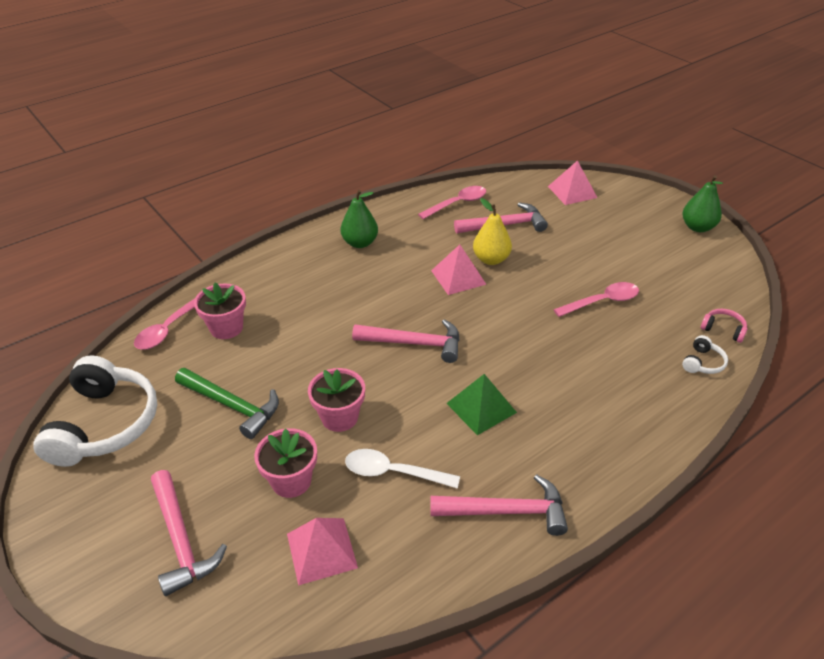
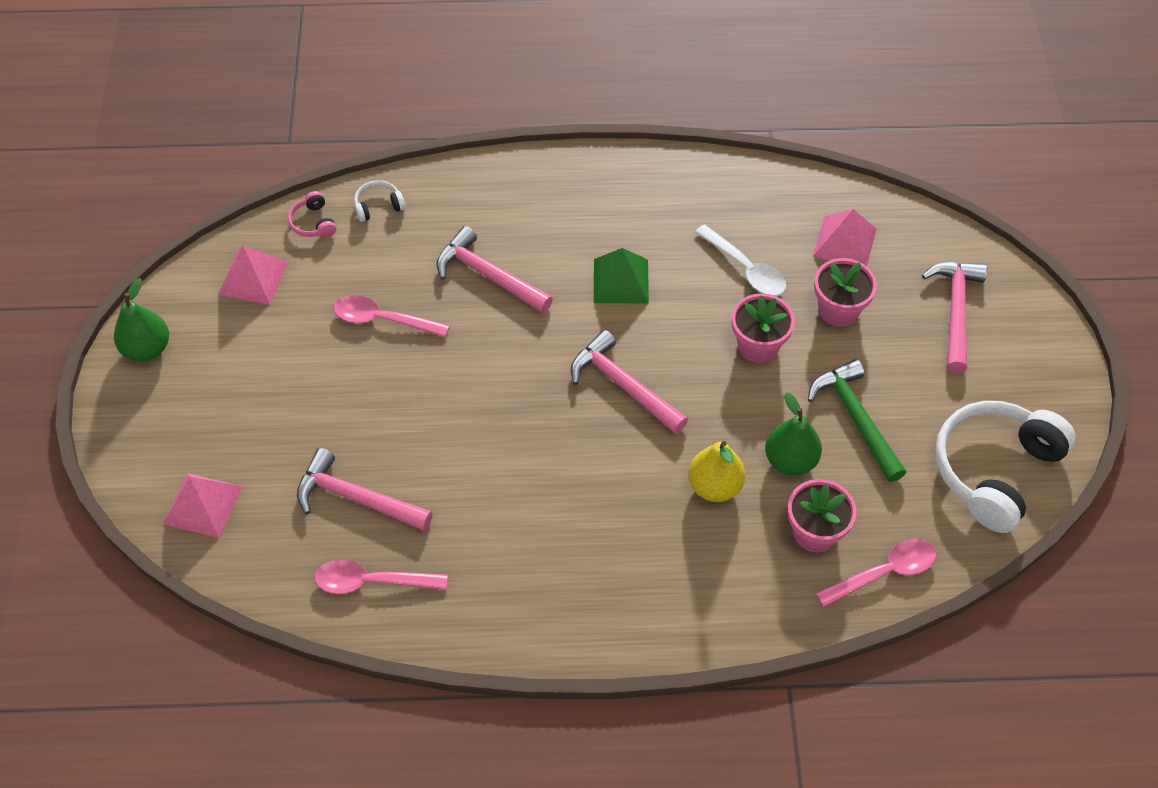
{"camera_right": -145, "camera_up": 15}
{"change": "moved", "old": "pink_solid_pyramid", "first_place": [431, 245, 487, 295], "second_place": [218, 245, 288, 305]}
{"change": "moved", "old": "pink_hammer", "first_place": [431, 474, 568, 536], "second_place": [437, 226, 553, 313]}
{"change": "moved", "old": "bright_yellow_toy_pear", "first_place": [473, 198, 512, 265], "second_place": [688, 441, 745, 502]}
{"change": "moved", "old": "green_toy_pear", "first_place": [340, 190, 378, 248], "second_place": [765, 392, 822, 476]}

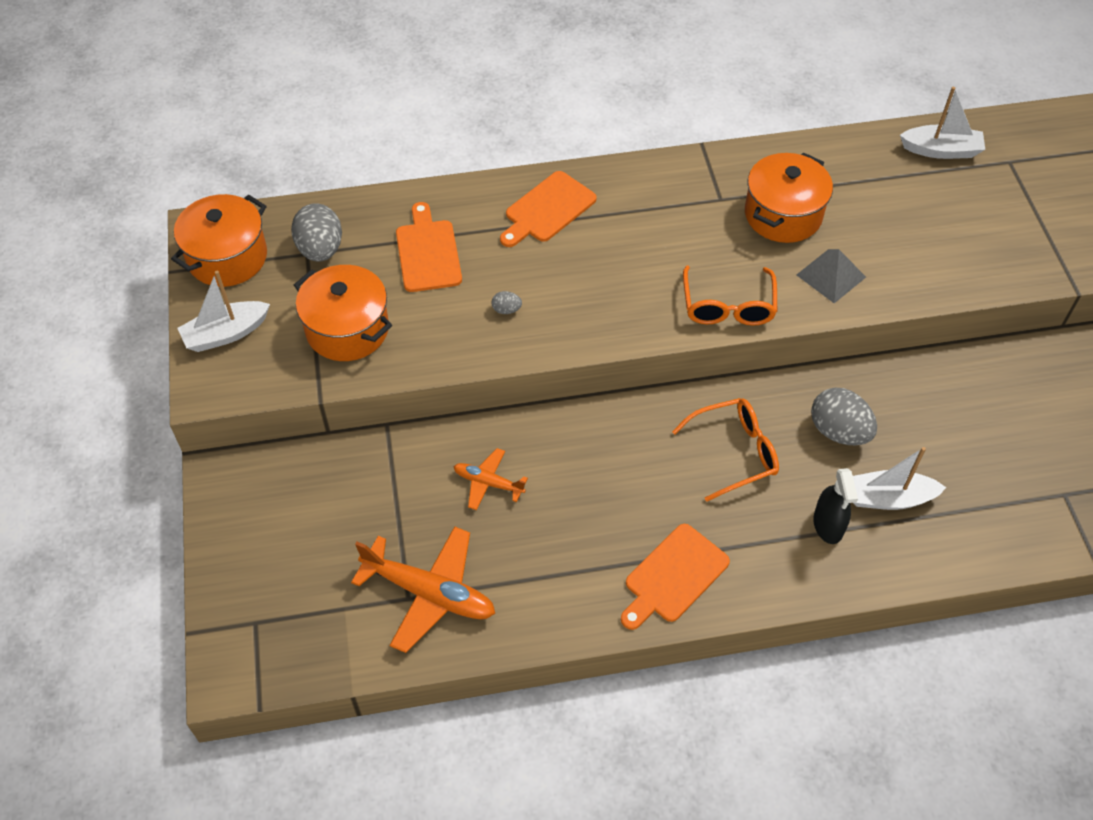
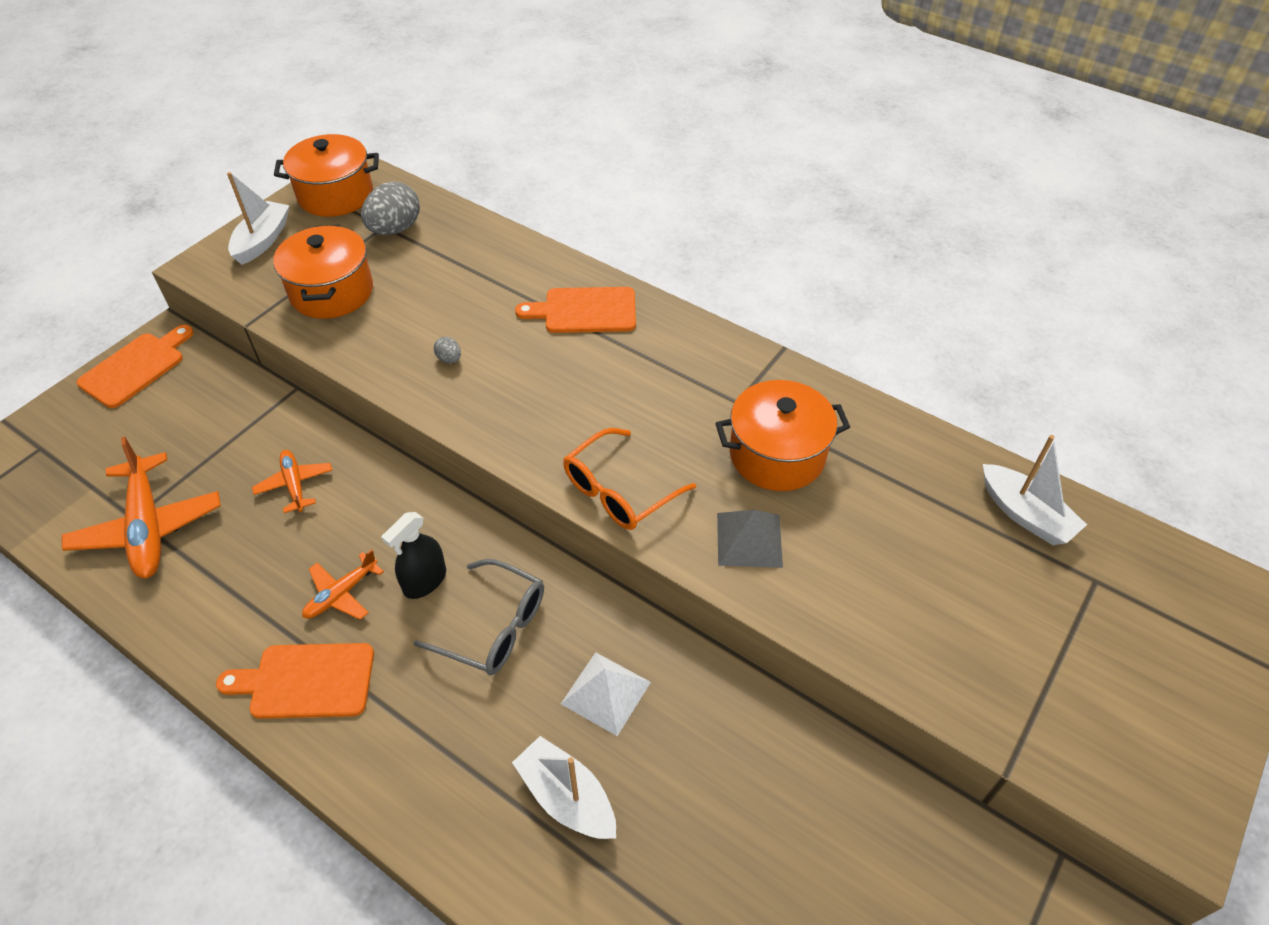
{"camera_right": 45, "camera_up": -5}
{"change": "moved", "old": "bright_orange_chopping_board", "first_place": [396, 202, 462, 292], "second_place": [77, 325, 193, 408]}
{"change": "turned", "old": "snow-white_toy_boat", "first_place": [177, 271, 270, 352], "second_place": [227, 172, 290, 265], "degrees": 90}
{"change": "added", "new": "bright_orange_toy_plane", "second_place": [302, 549, 384, 620]}
{"change": "moved", "old": "black_spray_cleaner", "first_place": [813, 468, 858, 544], "second_place": [381, 512, 446, 599]}
{"change": "recoloured", "old": "bright_orange_eyeglasses", "new": "ash-grey_eyeglasses", "first_place": [672, 398, 779, 502], "second_place": [414, 559, 544, 675]}
{"change": "replaced", "old": "ash-grey_egg", "new": "snow-white_solid_pyramid", "first_place": [811, 388, 877, 445], "second_place": [561, 652, 651, 736]}

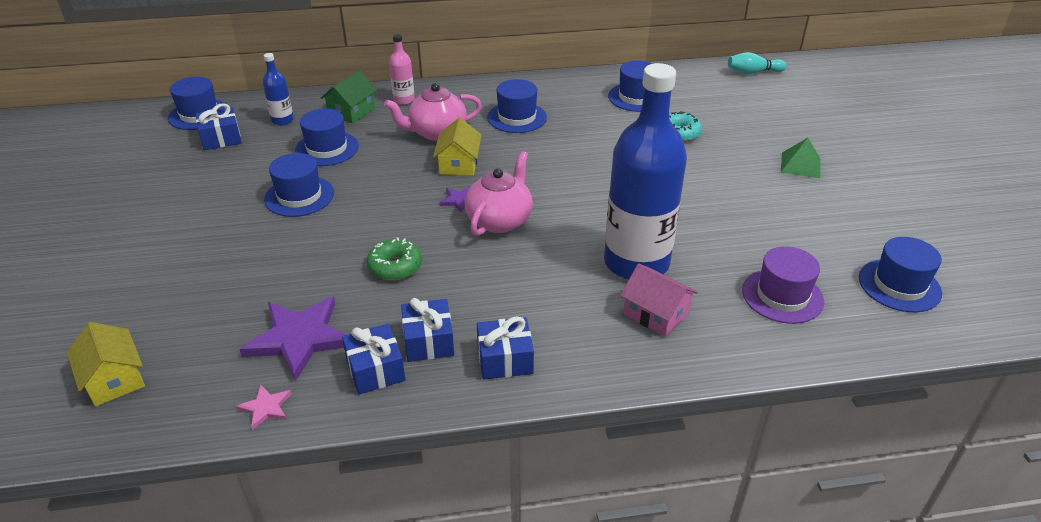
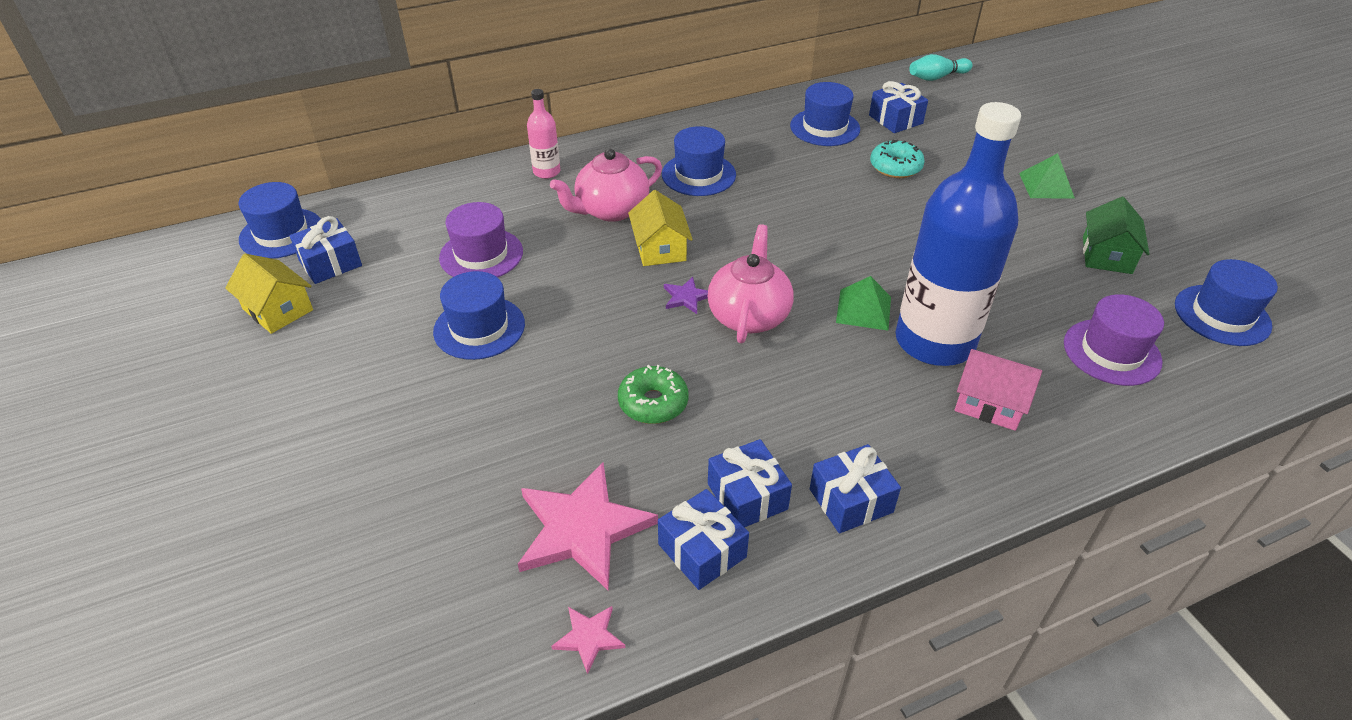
{"camera_right": -15, "camera_up": 5}
{"change": "moved", "old": "bright_yellow_cottage", "first_place": [67, 322, 145, 407], "second_place": [225, 254, 313, 334]}
{"change": "recoloured", "old": "royal_blue_top_hat", "new": "violet_top_hat", "first_place": [295, 108, 359, 166], "second_place": [439, 202, 523, 277]}
{"change": "recoloured", "old": "violet_star_shape", "new": "pink_star_shape", "first_place": [239, 296, 347, 382], "second_place": [518, 462, 658, 590]}
{"change": "added", "new": "green_solid_pyramid", "second_place": [836, 276, 891, 331]}
{"change": "added", "new": "royal_blue_gift", "second_place": [869, 81, 928, 133]}
{"change": "moved", "old": "green_cottage", "first_place": [321, 70, 377, 124], "second_place": [1083, 197, 1149, 274]}
{"change": "removed", "old": "royal_blue_drink_bottle", "first_place": [262, 53, 294, 126]}

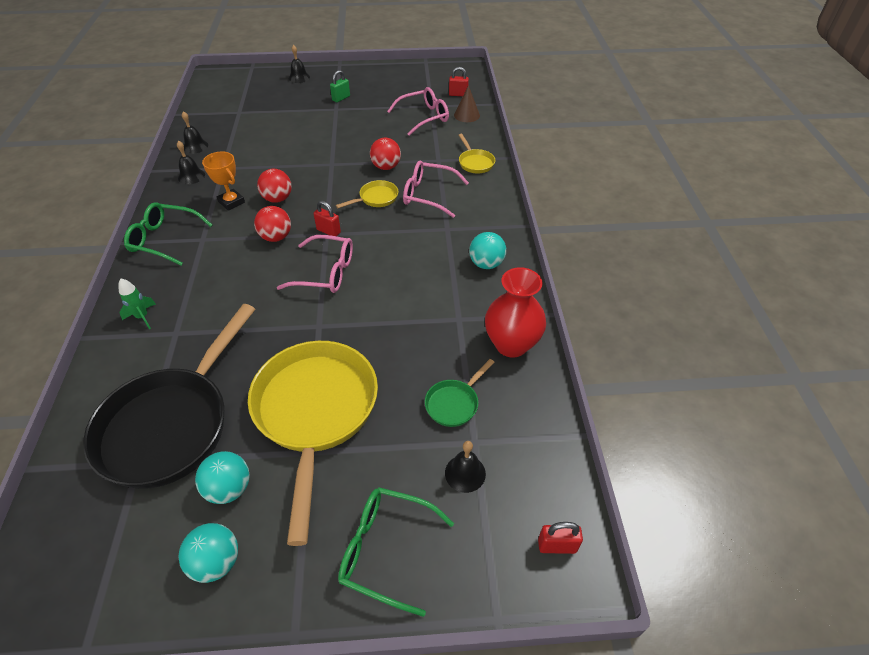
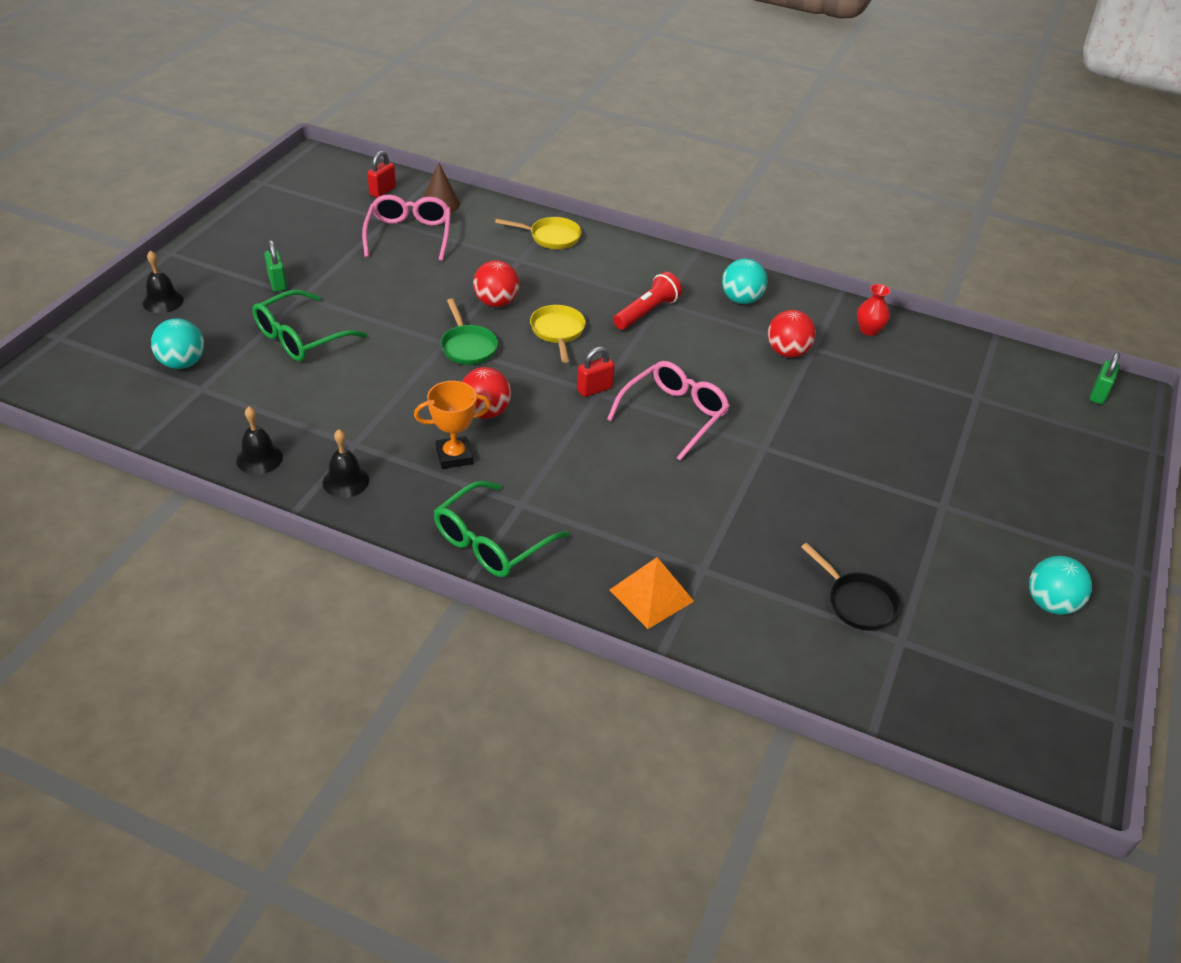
{"camera_right": -65, "camera_up": -5}
{"change": "moved", "old": "teal_ball", "first_place": [195, 451, 250, 504], "second_place": [151, 319, 204, 369]}
{"change": "moved", "old": "green_eyeglasses", "first_place": [338, 487, 454, 617], "second_place": [252, 290, 367, 361]}
{"change": "moved", "old": "green_pan", "first_place": [425, 359, 495, 427], "second_place": [441, 298, 498, 365]}
{"change": "replaced", "old": "green_rocket", "new": "bright_orange_solid_pyramid", "first_place": [118, 279, 156, 329], "second_place": [610, 557, 694, 629]}
{"change": "added", "new": "crimson_flashlight", "second_place": [613, 272, 682, 330]}
{"change": "moved", "old": "crimson_ball", "first_place": [254, 206, 291, 242], "second_place": [768, 310, 816, 358]}
{"change": "resized", "old": "black_pan", "first_place": [83, 304, 255, 489], "second_place": [801, 543, 901, 631], "factor": 0.42}
{"change": "resized", "old": "crimson_flower_vase", "first_place": [485, 267, 546, 358], "second_place": [857, 284, 891, 336], "factor": 0.5}
{"change": "recoloured", "old": "crimson_small_lock", "new": "green_small_lock", "first_place": [538, 522, 583, 554], "second_place": [1089, 352, 1120, 404]}
{"change": "removed", "old": "bright_yellow_pan", "first_place": [248, 341, 378, 546]}
{"change": "removed", "old": "pink_eyeglasses", "first_place": [403, 160, 469, 218]}
{"change": "removed", "old": "black_hand_bell", "first_place": [445, 441, 486, 493]}

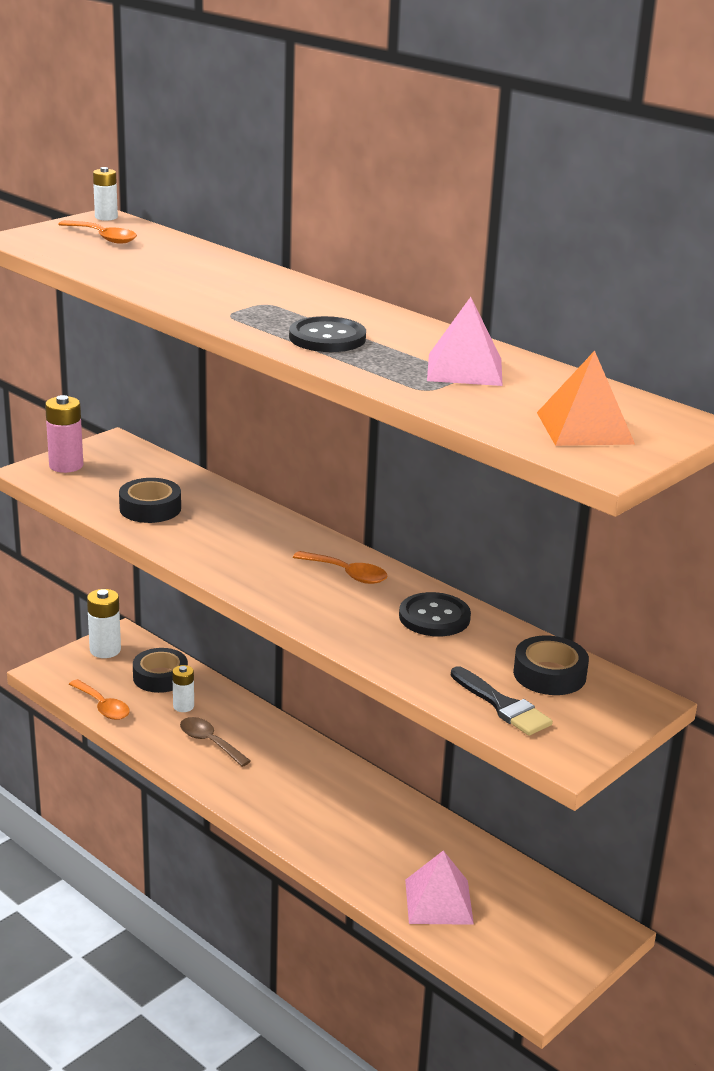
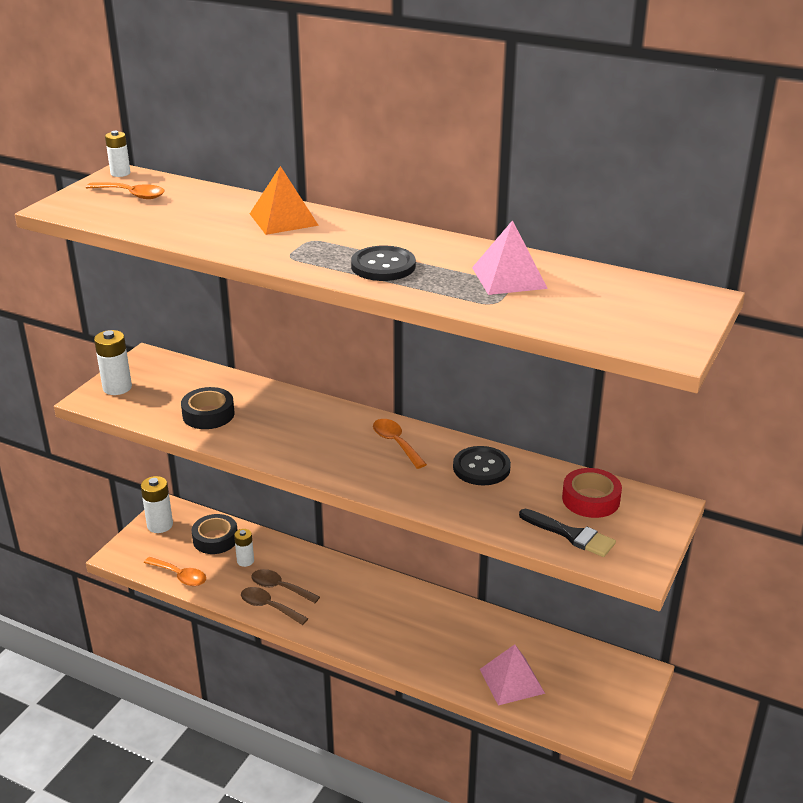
{"camera_right": -15, "camera_up": 5}
{"change": "recoloured", "old": "pink_power_cell", "new": "snow-white_power_cell", "first_place": [45, 395, 83, 473], "second_place": [94, 330, 132, 395]}
{"change": "added", "new": "dark_brown_spoon", "second_place": [241, 587, 309, 625]}
{"change": "moved", "old": "bright_orange_solid_pyramid", "first_place": [537, 351, 635, 446], "second_place": [250, 166, 319, 235]}
{"change": "turned", "old": "bright_orange_spoon", "first_place": [293, 551, 388, 584], "second_place": [373, 419, 427, 469], "degrees": -135}
{"change": "recoloured", "old": "black_tape", "new": "crimson_tape", "first_place": [513, 636, 589, 695], "second_place": [562, 468, 622, 518]}

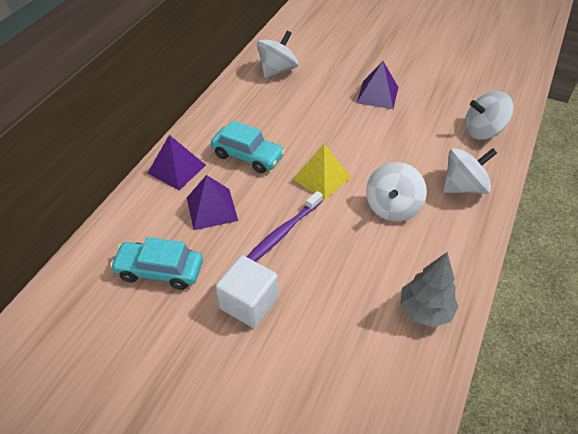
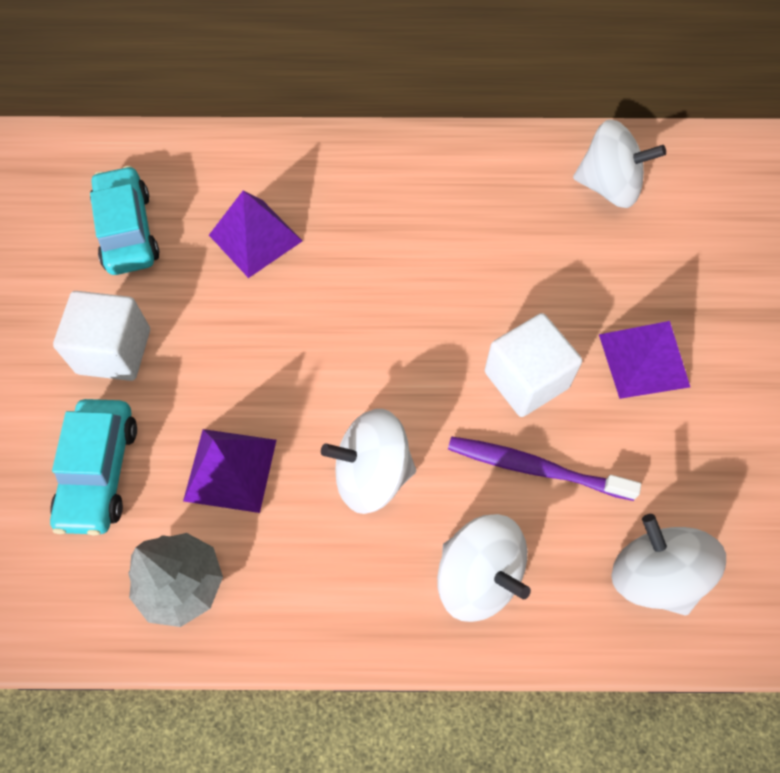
{"camera_right": 65, "camera_up": 15}
{"change": "moved", "old": "teal_toy_car", "first_place": [211, 121, 285, 173], "second_place": [50, 399, 137, 536]}
{"change": "moved", "old": "violet_solid_pyramid", "first_place": [147, 135, 206, 190], "second_place": [183, 429, 276, 513]}
{"change": "moved", "old": "violet_toothbrush", "first_place": [247, 191, 323, 262], "second_place": [448, 436, 641, 501]}
{"change": "added", "new": "snow-white_solid_cube", "second_place": [485, 313, 582, 417]}
{"change": "removed", "old": "bright_yellow_solid_pyramid", "first_place": [292, 144, 351, 200]}

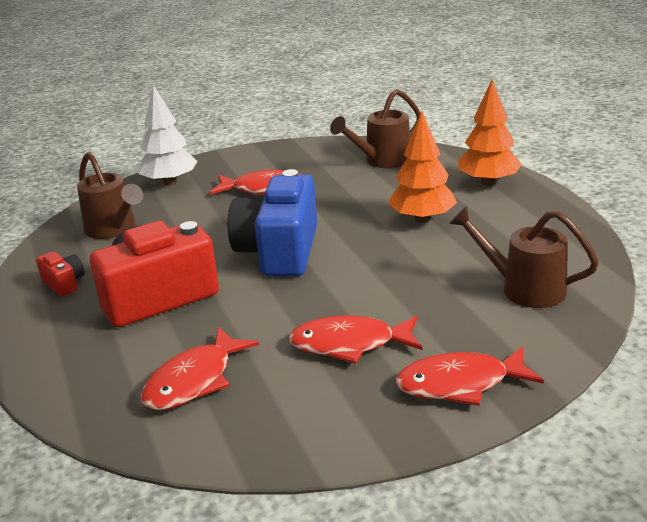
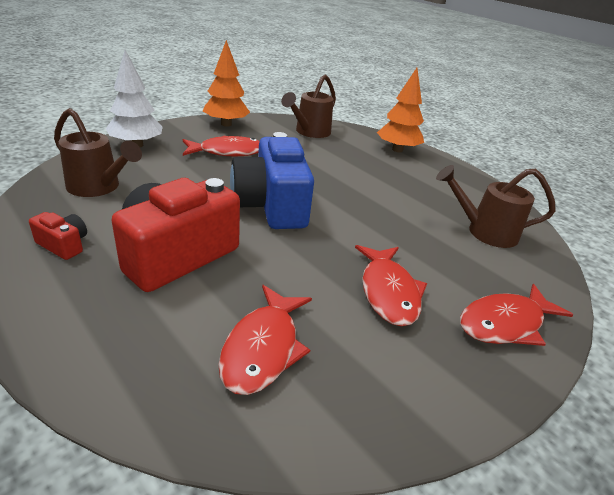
{"camera_right": -25, "camera_up": 5}
{"change": "moved", "old": "bright_orange_tree", "first_place": [388, 111, 457, 223], "second_place": [203, 40, 250, 127]}
{"change": "turned", "old": "crimson_fish_figure", "first_place": [289, 316, 423, 364], "second_place": [355, 245, 427, 326], "degrees": -75}

